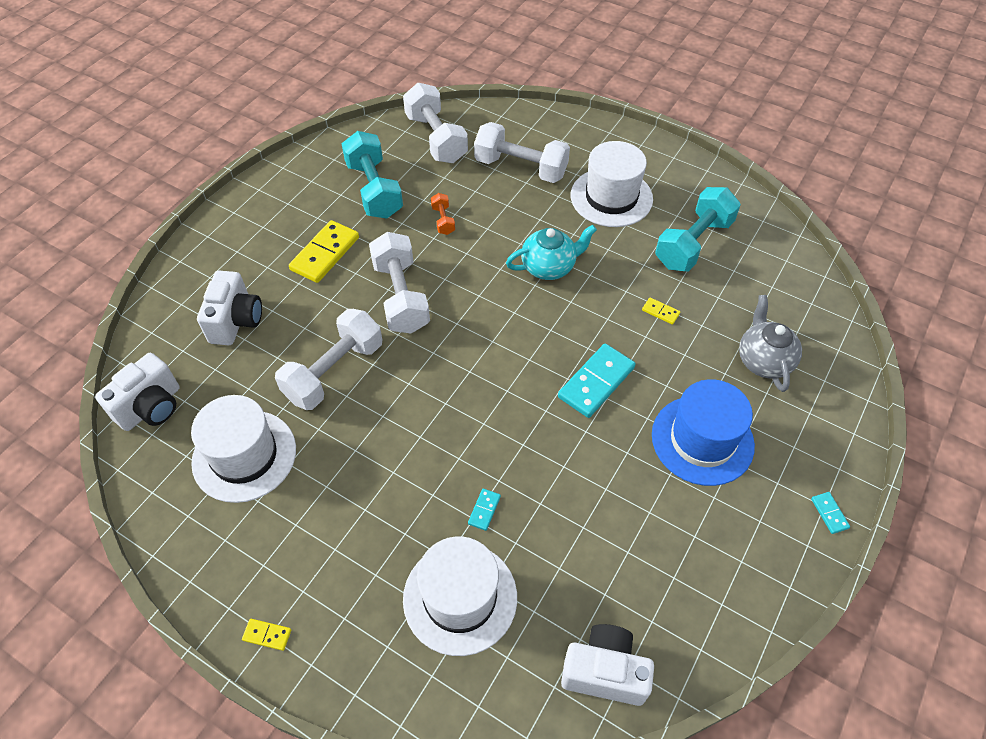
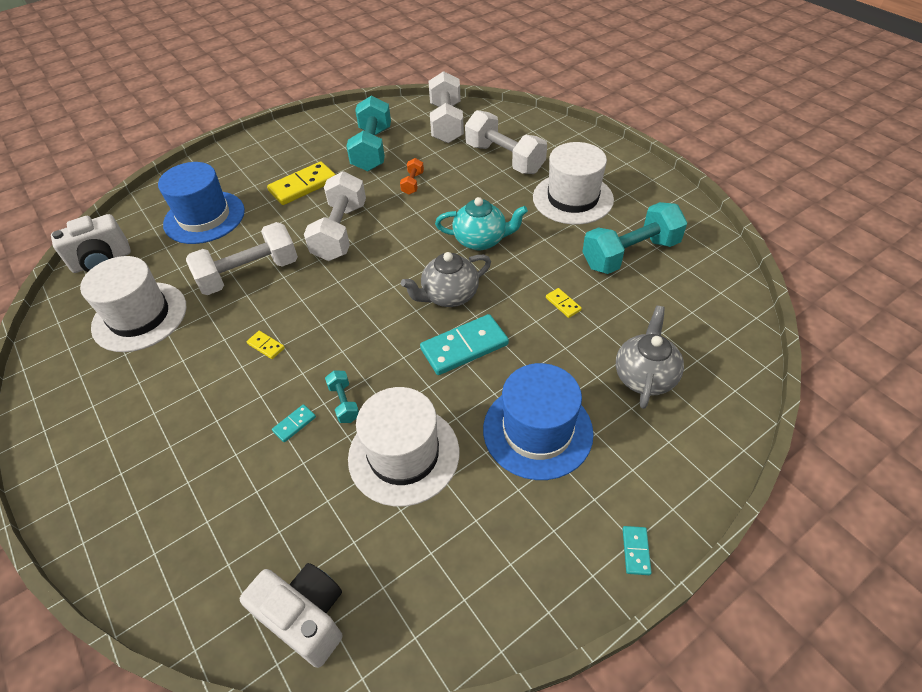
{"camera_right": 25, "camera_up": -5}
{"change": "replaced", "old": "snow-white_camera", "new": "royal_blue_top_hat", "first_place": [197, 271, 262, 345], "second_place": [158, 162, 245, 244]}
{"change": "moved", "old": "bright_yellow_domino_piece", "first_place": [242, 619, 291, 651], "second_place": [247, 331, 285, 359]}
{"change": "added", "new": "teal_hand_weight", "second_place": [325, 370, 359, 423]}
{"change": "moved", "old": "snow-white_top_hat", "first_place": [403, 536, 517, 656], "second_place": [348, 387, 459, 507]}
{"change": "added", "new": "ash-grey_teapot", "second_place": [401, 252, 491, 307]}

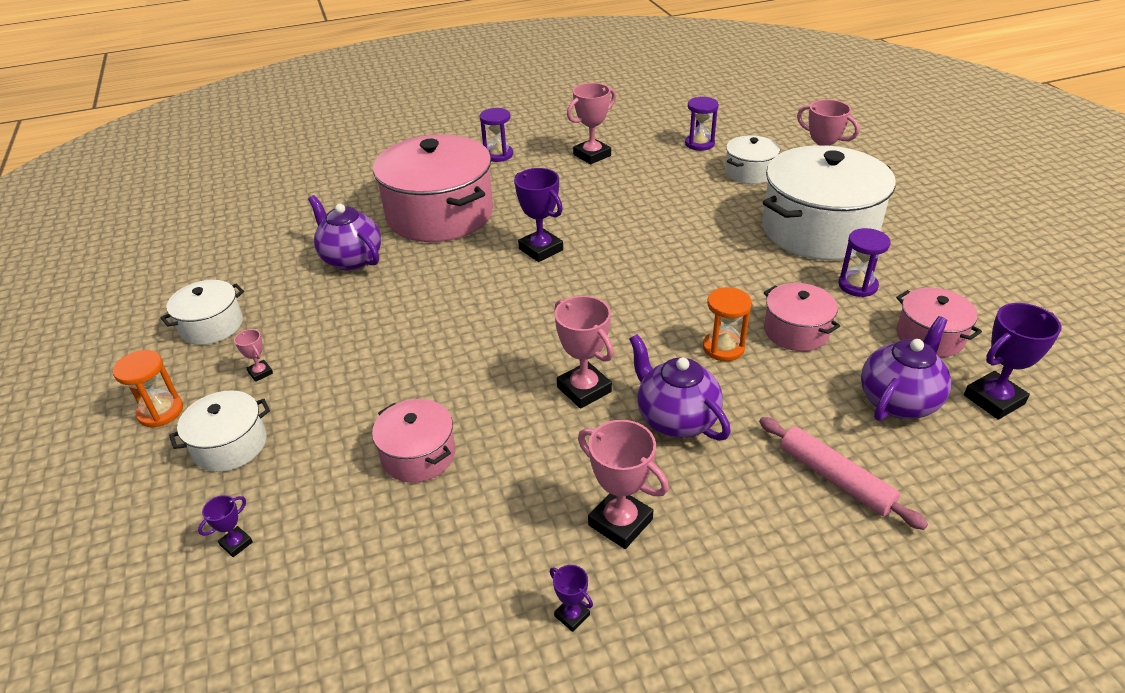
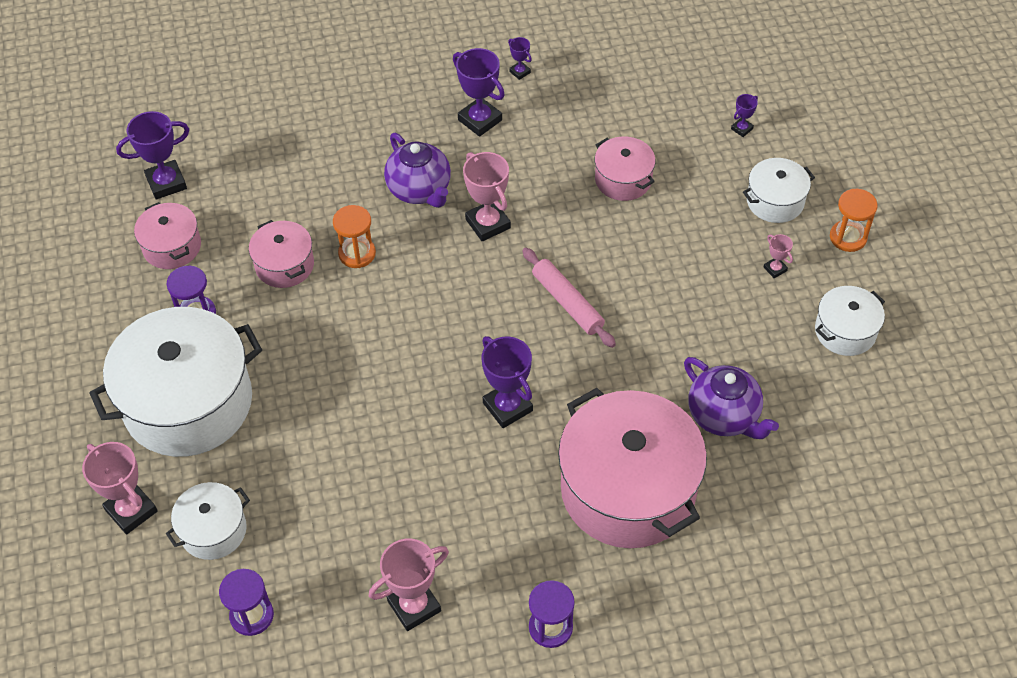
{"camera_right": -175, "camera_up": 15}
{"change": "recoloured", "old": "pink_prize_cup", "new": "violet_prize_cup", "first_place": [578, 420, 669, 549], "second_place": [453, 48, 505, 137]}
{"change": "moved", "old": "pink_rolling_pin", "first_place": [759, 417, 928, 530], "second_place": [522, 248, 616, 348]}
{"change": "removed", "old": "violet_teapot", "first_place": [861, 316, 951, 421]}

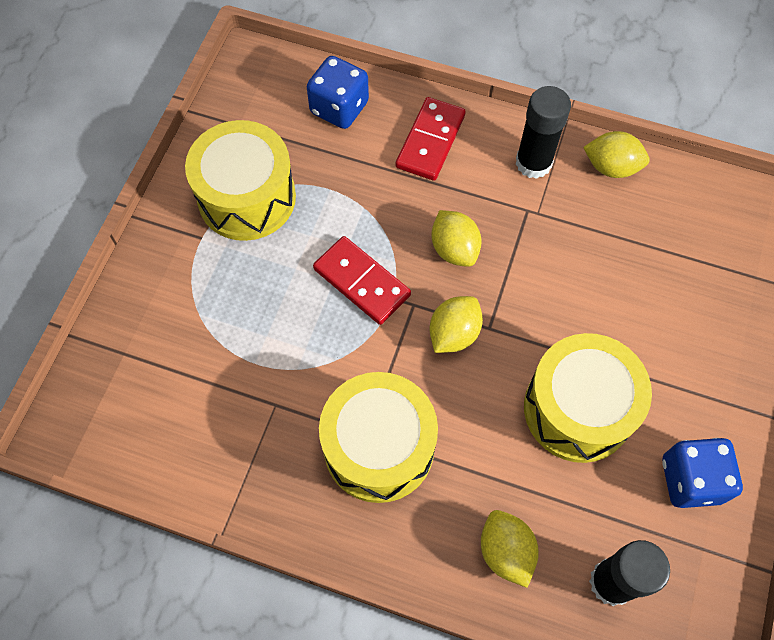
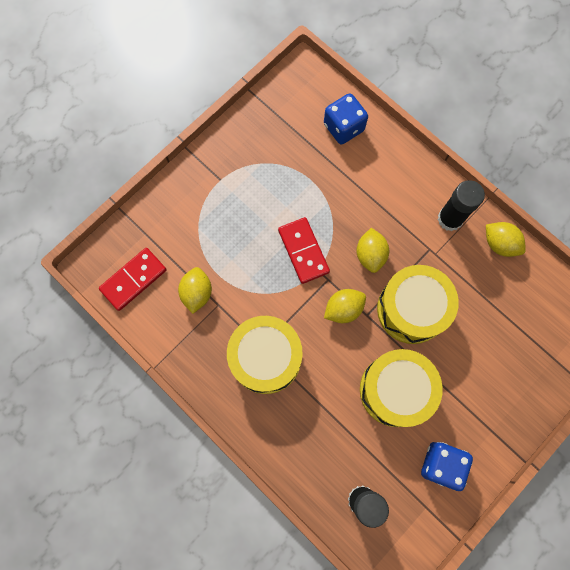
{"camera_right": 25, "camera_up": 10}
{"change": "moved", "old": "crimson_domino_piece", "first_place": [396, 97, 466, 181], "second_place": [99, 248, 167, 311]}
{"change": "moved", "old": "bright_yellow_lemon", "first_place": [481, 510, 539, 588], "second_place": [178, 267, 212, 314]}
{"change": "moved", "old": "bright_yellow_toy_drum", "first_place": [185, 120, 296, 241], "second_place": [377, 265, 459, 344]}

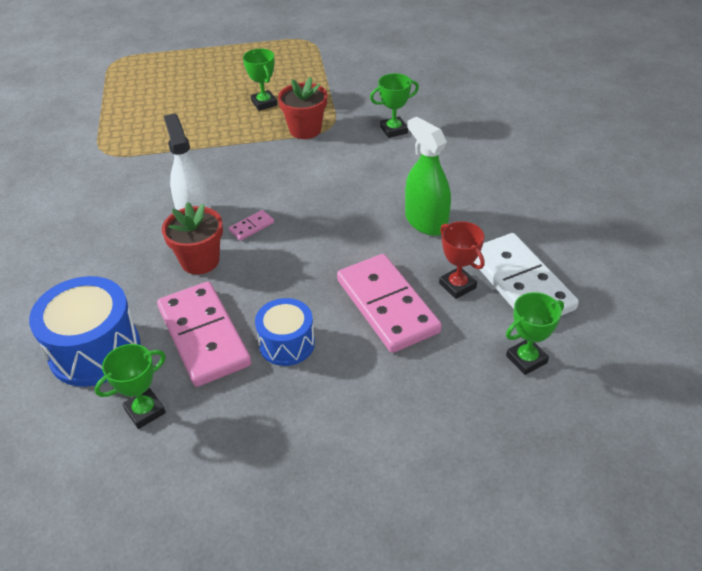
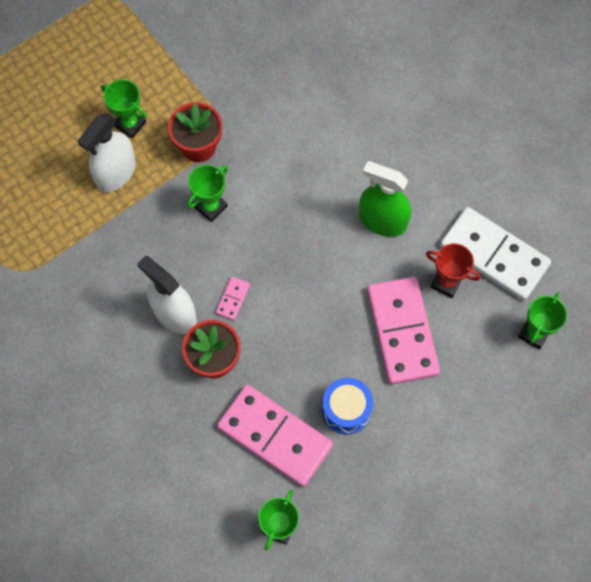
{"camera_right": -30, "camera_up": 25}
{"change": "added", "new": "snow-white_spray_cleaner", "second_place": [78, 113, 136, 192]}
{"change": "moved", "old": "green_prize_cup", "first_place": [370, 73, 419, 138], "second_place": [187, 165, 228, 222]}
{"change": "turned", "old": "pink_domino_piece", "first_place": [337, 254, 442, 353], "second_place": [367, 277, 440, 384], "degrees": 45}
{"change": "removed", "old": "royal_blue_toy_drum", "first_place": [29, 276, 140, 387]}

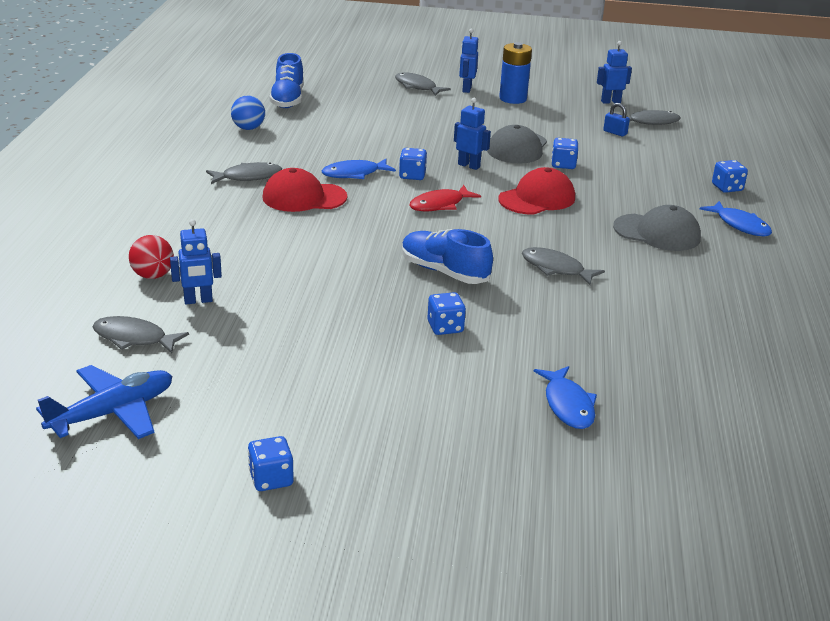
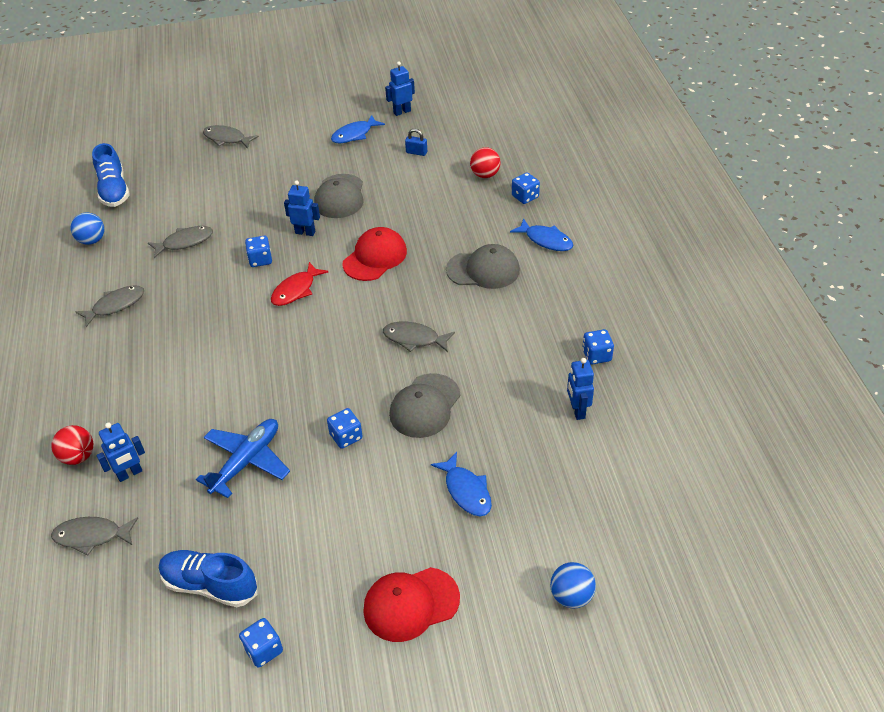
{"camera_right": -15, "camera_up": 15}
{"change": "moved", "old": "ash-grey_fish_figure", "first_place": [615, 110, 681, 125], "second_place": [148, 226, 213, 258]}
{"change": "moved", "old": "royal_blue_lace-up_shoe", "first_place": [402, 229, 493, 284], "second_place": [159, 550, 257, 607]}
{"change": "moved", "old": "royal_blue_toy_plane", "first_place": [36, 365, 172, 439], "second_place": [196, 419, 290, 498]}
{"change": "moved", "old": "royal_blue_fish_figure", "first_place": [322, 159, 396, 179], "second_place": [331, 115, 385, 143]}
{"change": "moved", "old": "crimson_peaked_cap", "first_place": [263, 168, 347, 212], "second_place": [363, 567, 460, 642]}
{"change": "added", "new": "ash-grey_peaked_cap", "second_place": [389, 373, 461, 438]}
{"change": "added", "new": "crimson_ball", "second_place": [470, 147, 500, 178]}
{"change": "added", "new": "royal_blue_ball", "second_place": [550, 562, 596, 608]}
{"change": "moved", "old": "royal_blue_robot", "first_place": [459, 29, 478, 93], "second_place": [567, 358, 594, 420]}
{"change": "moved", "old": "royal_blue_dice", "first_place": [551, 138, 578, 169], "second_place": [582, 329, 614, 365]}
{"change": "removed", "old": "royal_blue_power_cell", "first_place": [499, 42, 532, 104]}

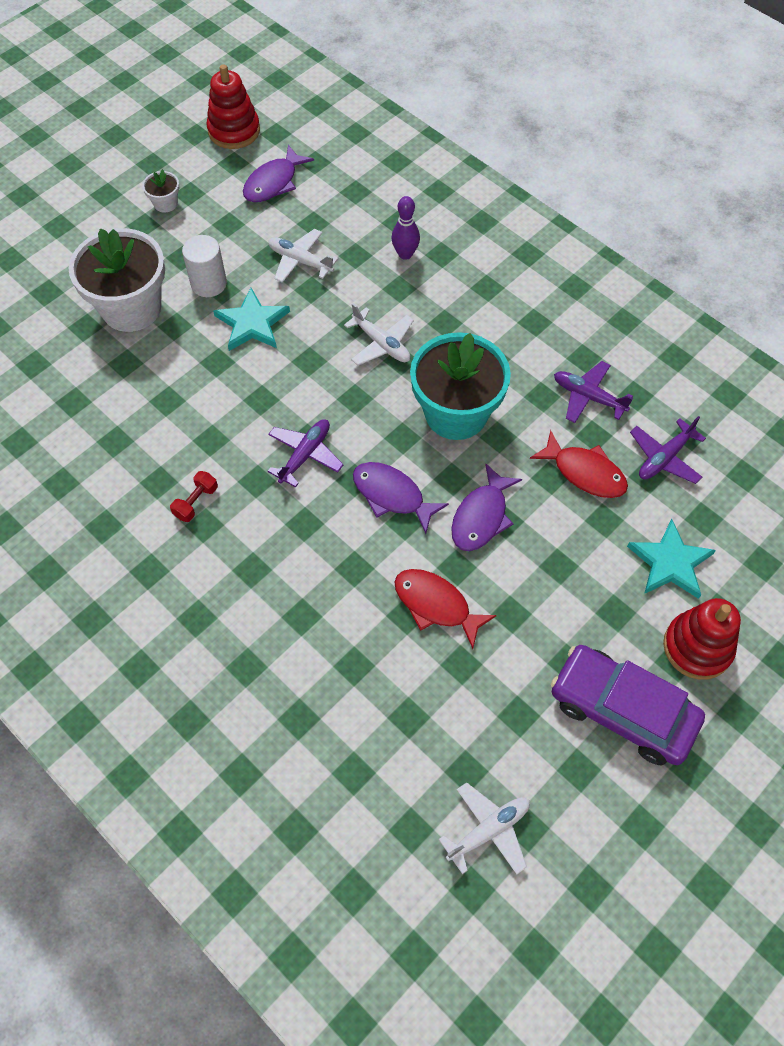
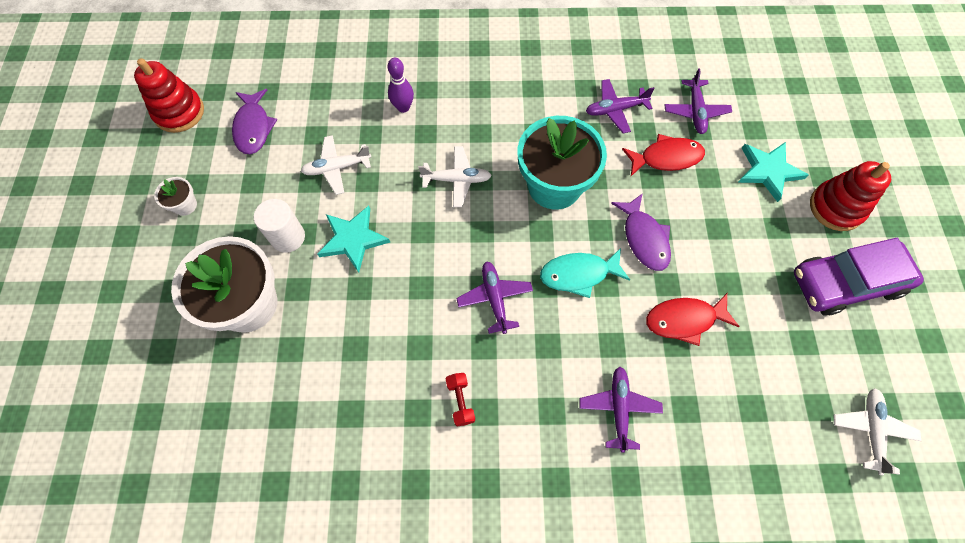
{"camera_right": -45, "camera_up": 5}
{"change": "recoloured", "old": "violet_fish_figure", "new": "teal_fish_figure", "first_place": [353, 462, 449, 534], "second_place": [540, 248, 630, 298]}
{"change": "added", "new": "violet_toy_plane", "second_place": [579, 367, 663, 453]}

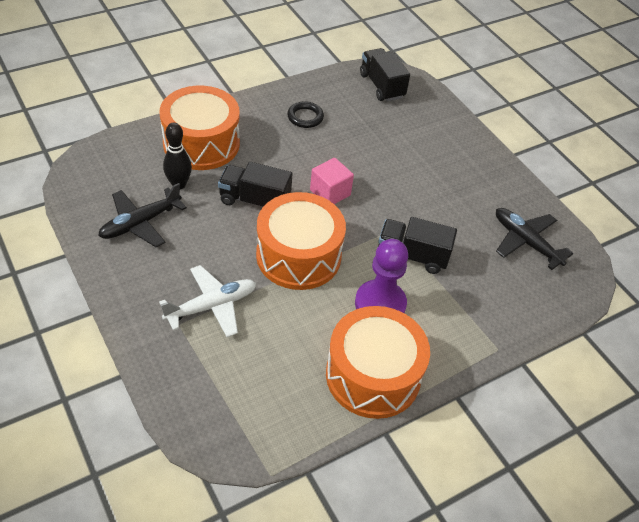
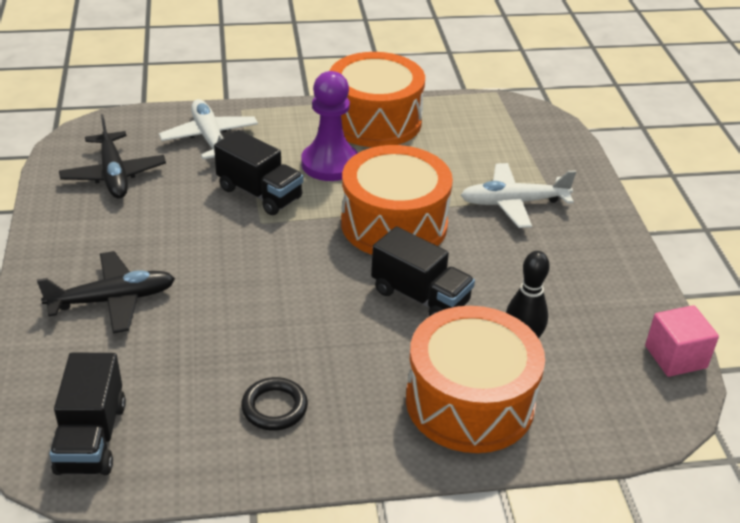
{"camera_right": -155, "camera_up": -10}
{"change": "moved", "old": "black_toy_plane", "first_place": [98, 183, 187, 247], "second_place": [37, 251, 175, 333]}
{"change": "added", "new": "snow-white_toy_plane", "second_place": [159, 99, 258, 159]}
{"change": "moved", "old": "pink_solid_cube", "first_place": [310, 158, 354, 204], "second_place": [645, 305, 719, 377]}

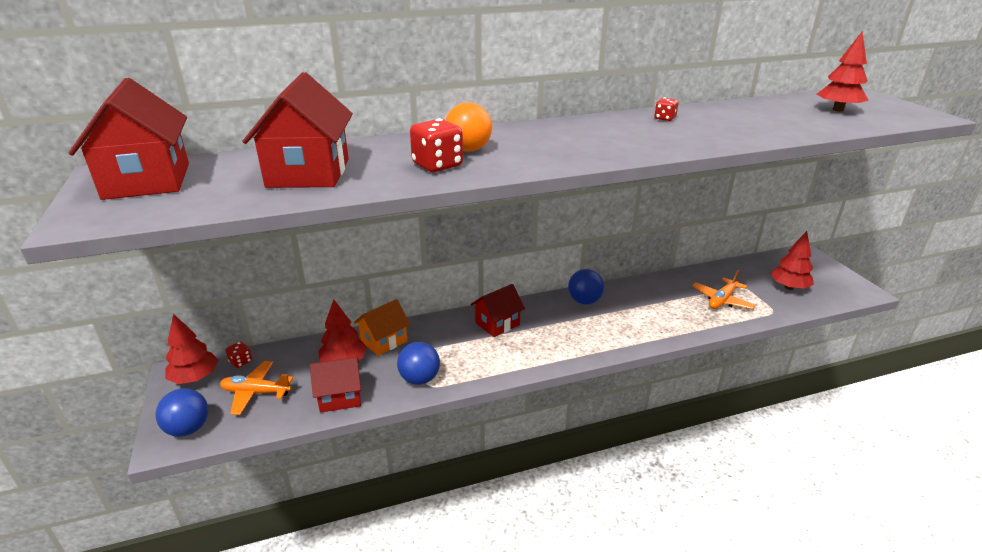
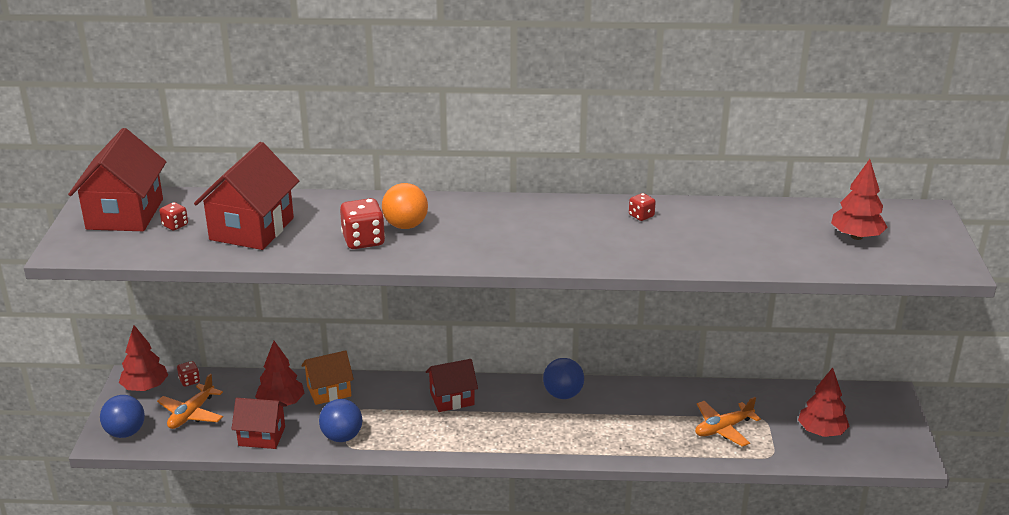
{"camera_right": 20, "camera_up": 0}
{"change": "turned", "old": "bright_orange_toy_plane", "first_place": [220, 361, 293, 415], "second_place": [157, 374, 223, 429], "degrees": -90}
{"change": "added", "new": "crimson_dice", "second_place": [160, 202, 188, 231]}

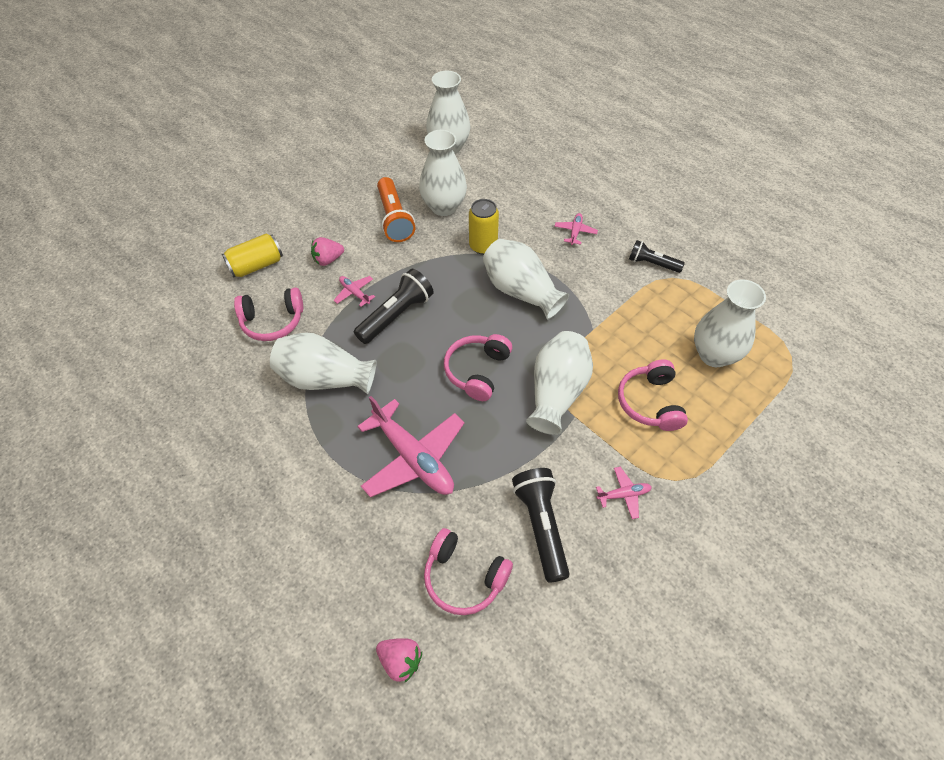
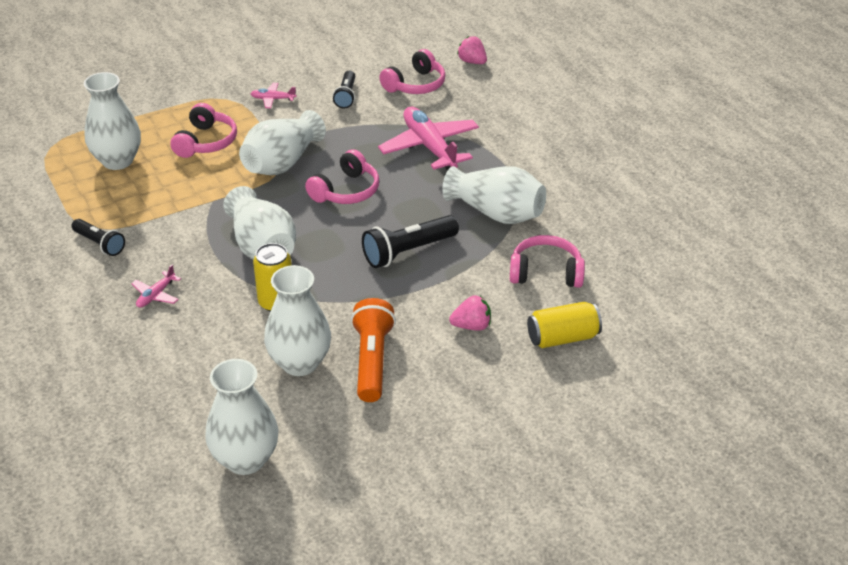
{"camera_right": -165, "camera_up": -15}
{"change": "resized", "old": "black_flashlight", "first_place": [512, 468, 570, 583], "second_place": [333, 71, 355, 109], "factor": 0.64}
{"change": "turned", "old": "pink_headset", "first_place": [424, 528, 513, 615], "second_place": [379, 49, 445, 94], "degrees": 90}
{"change": "removed", "old": "pink_toy_plane", "first_place": [334, 276, 375, 307]}

